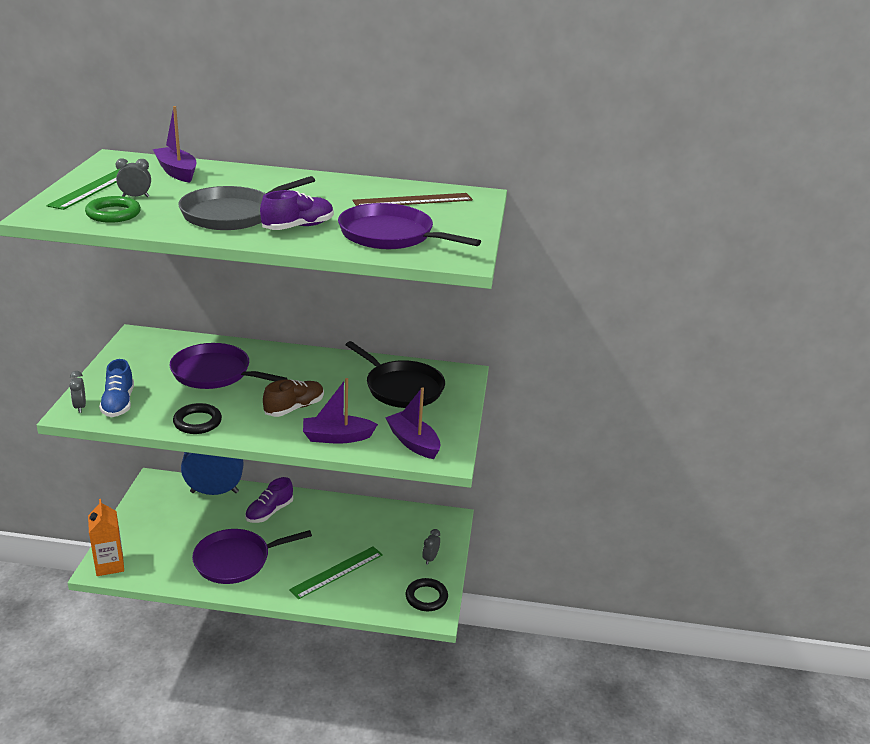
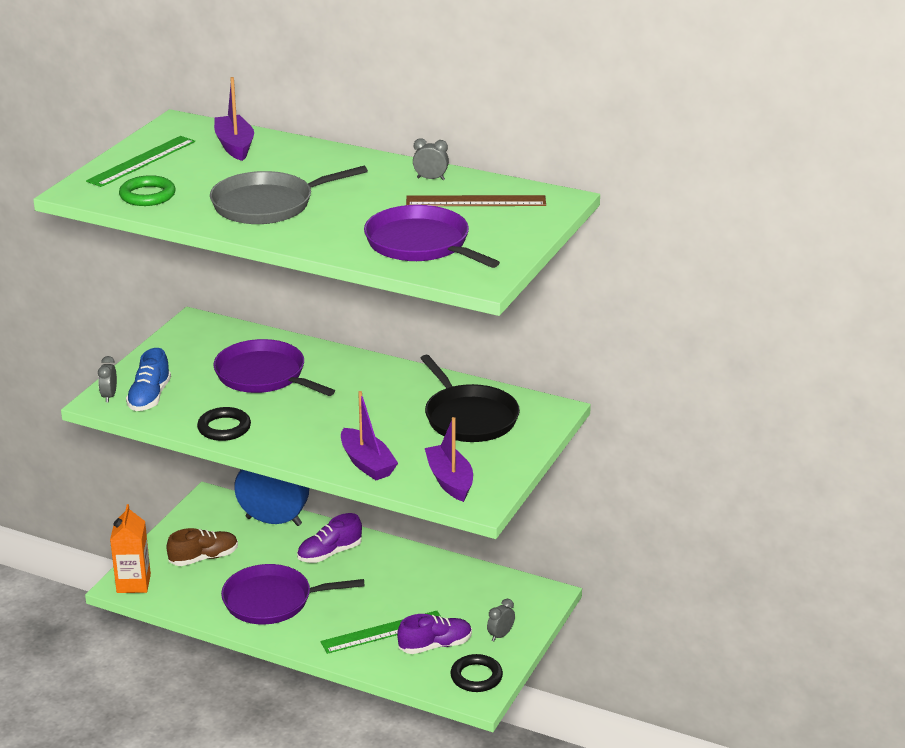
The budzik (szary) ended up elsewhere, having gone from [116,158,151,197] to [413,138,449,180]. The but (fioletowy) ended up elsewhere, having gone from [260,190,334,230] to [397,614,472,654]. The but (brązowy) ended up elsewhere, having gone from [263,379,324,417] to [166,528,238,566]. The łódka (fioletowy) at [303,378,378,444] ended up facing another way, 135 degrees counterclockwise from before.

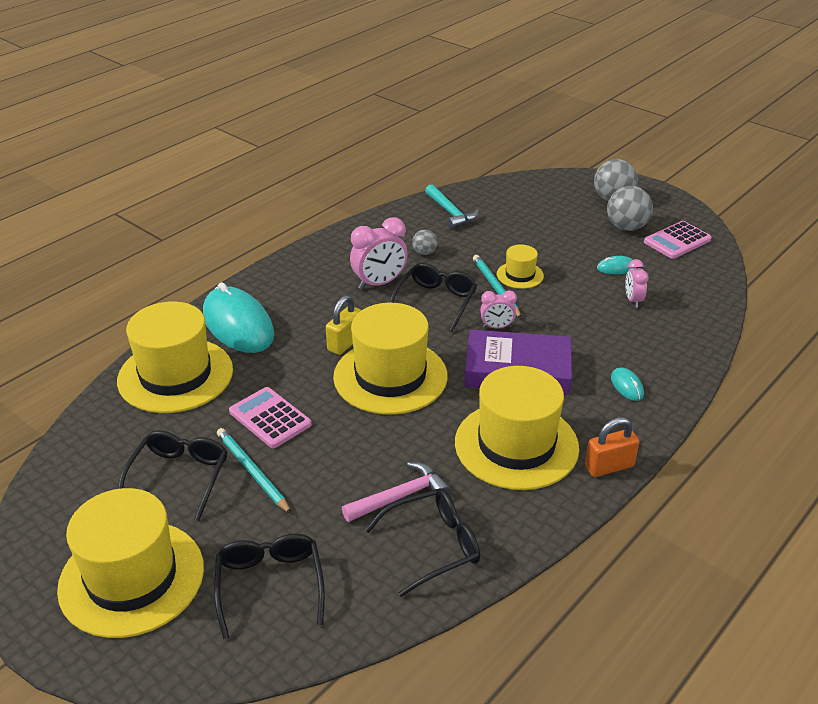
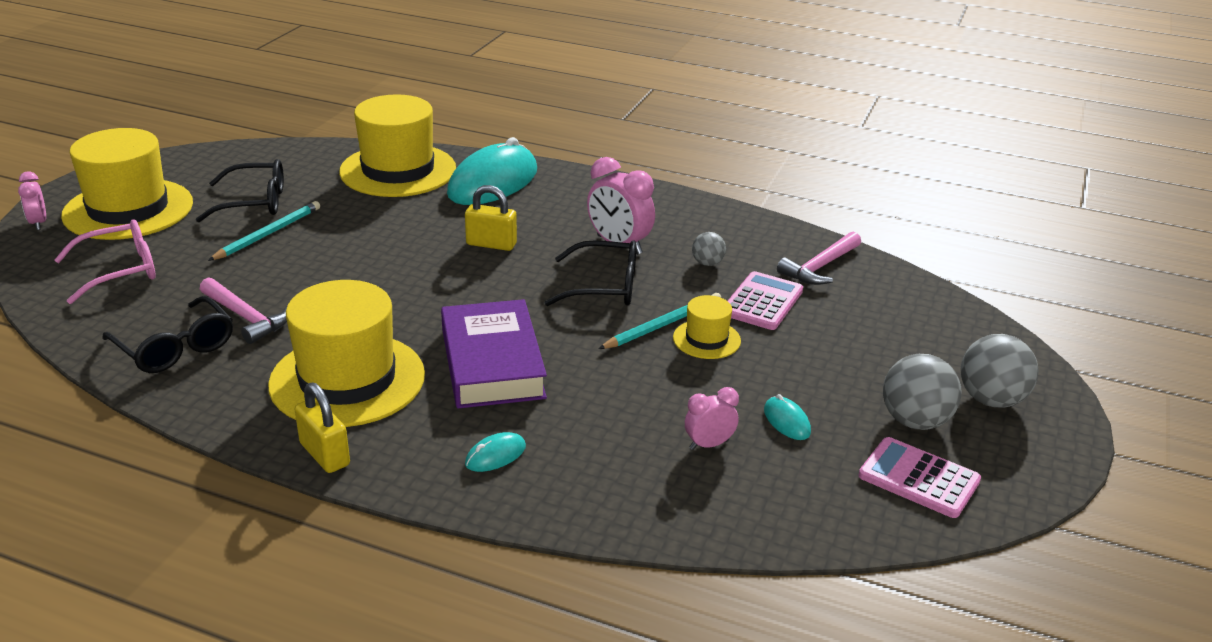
What was the okulary (czarny) at [214,534,325,639] turned into the okulary (różowy) at [55,219,156,304]. The kalkulator (różowy) ended up elsewhere, having gone from [229,387,312,448] to [728,271,803,330]. The second view lost the kapelusz (żółty) at [333,303,448,415]. What was the młotek (turkusowy) at [425,184,479,229] turned into the młotek (różowy) at [777,231,861,285]. The budzik (różowy) ended up elsewhere, having gone from [480,290,517,329] to [18,171,46,230]. What was the kłódka (pomarańczowy) at [585,417,639,477] turned into the kłódka (żółty) at [295,382,350,473].

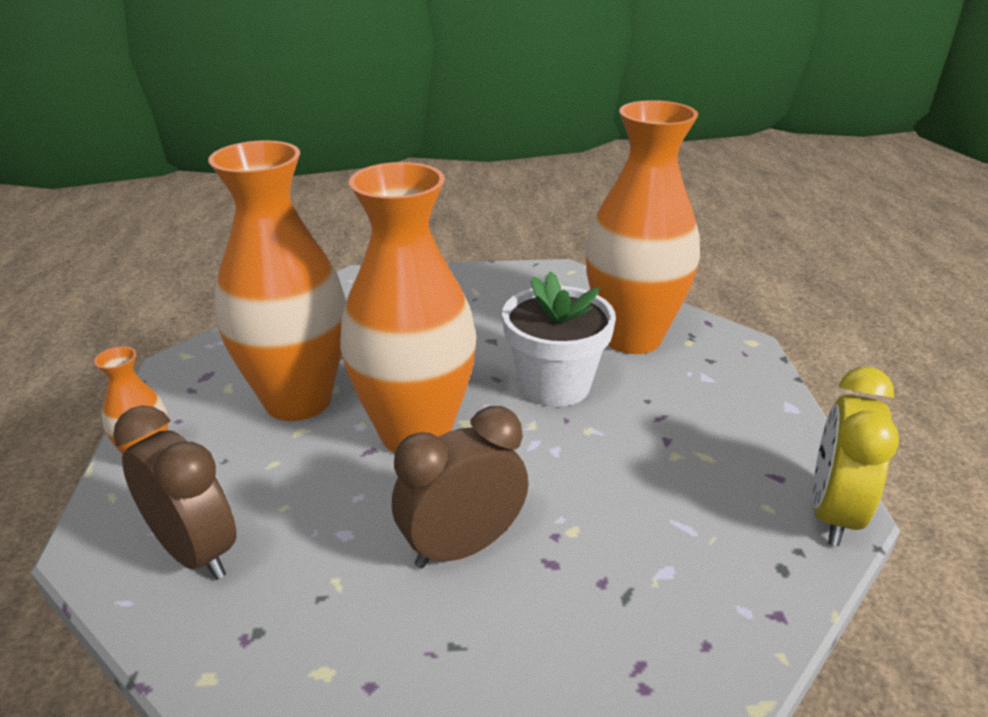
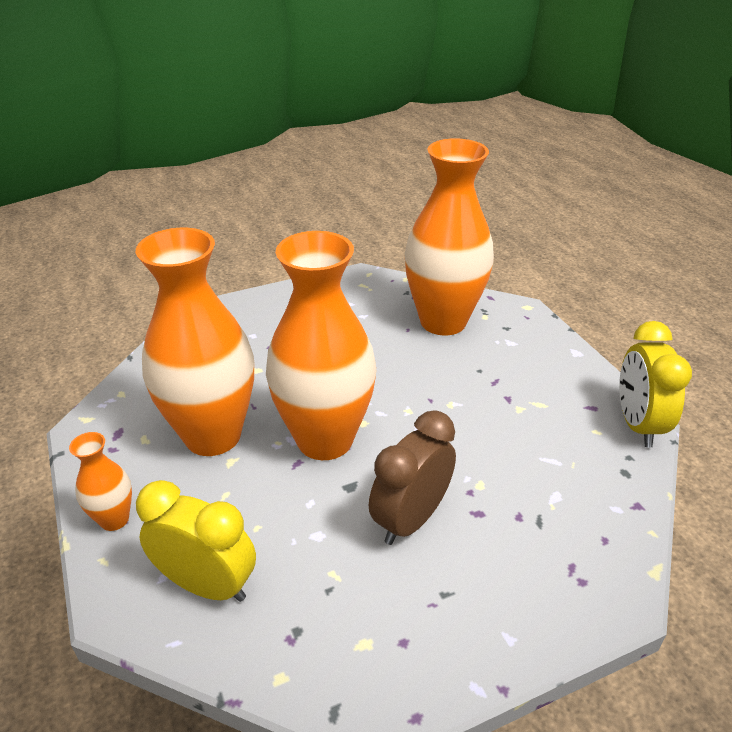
What was the budzik (brązowy) at [113,405,236,580] turned into the budzik (żółty) at [136,480,256,602]. The second view lost the doniczka (biały) at [502,271,616,407].

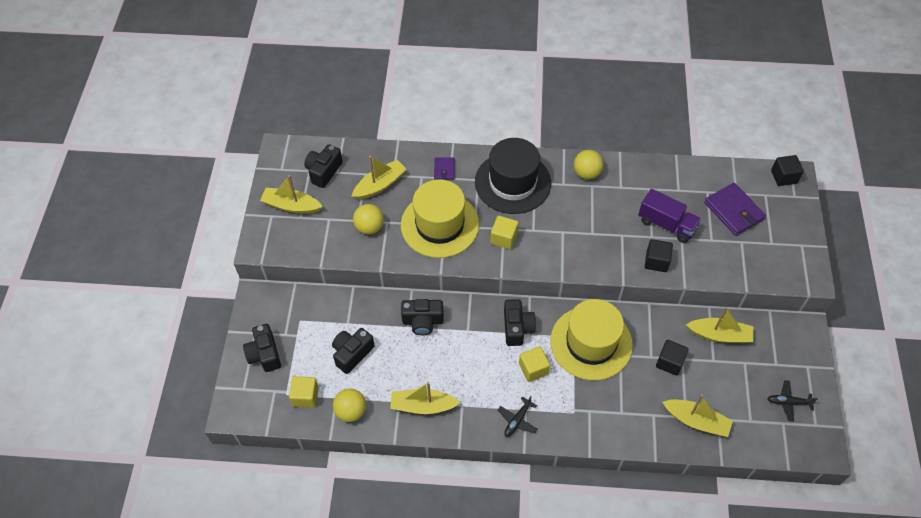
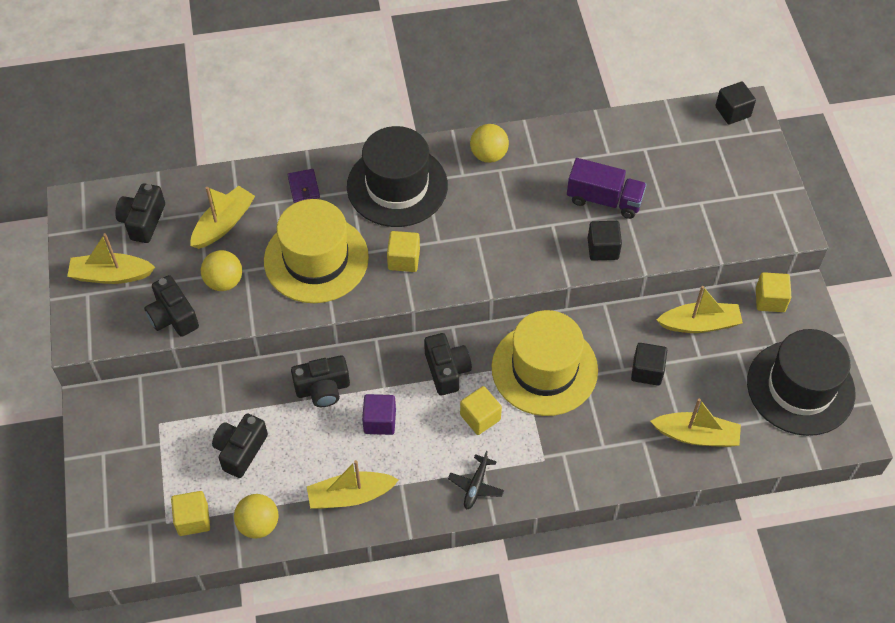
The aparat fotograficzny (czarny) ended up elsewhere, having gone from [243,324,281,372] to [144,275,199,337]. The second view lost the portfel (fioletowy) at [704,183,766,236]. Where the samolot (czarny) stood at [767,380,818,422], the kapelusz (czarny) came to stand at [747,329,856,436]. The second view gained the sześcian (fioletowy) at [362,394,396,435]. The second view gained the sześcian (żółty) at [756,272,791,312].

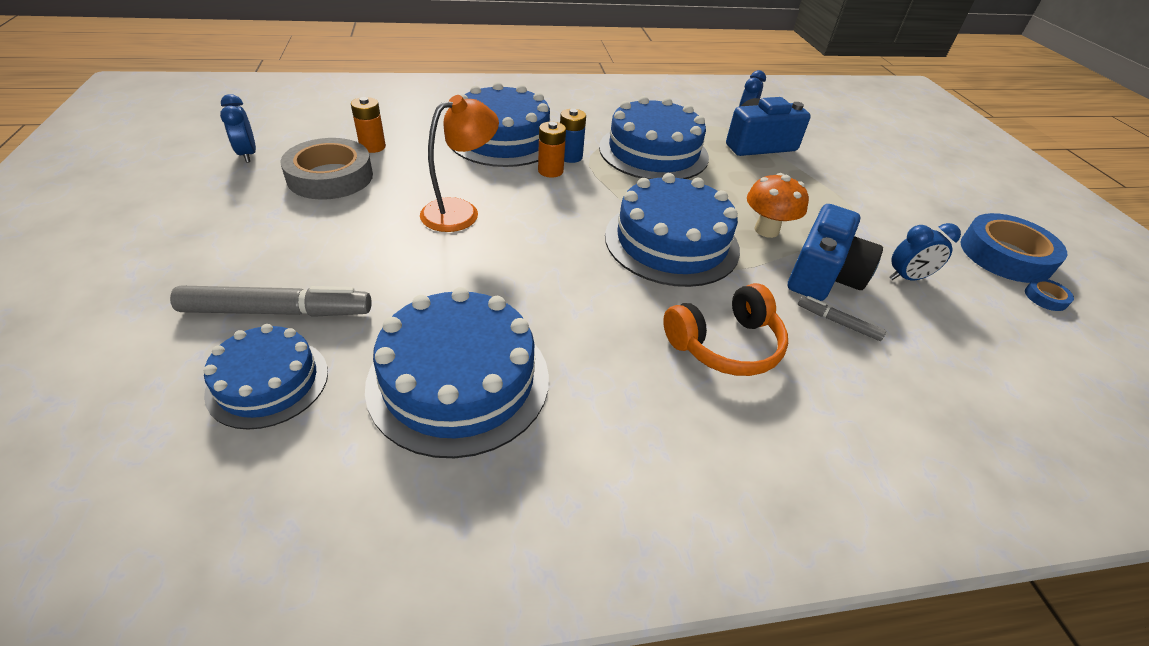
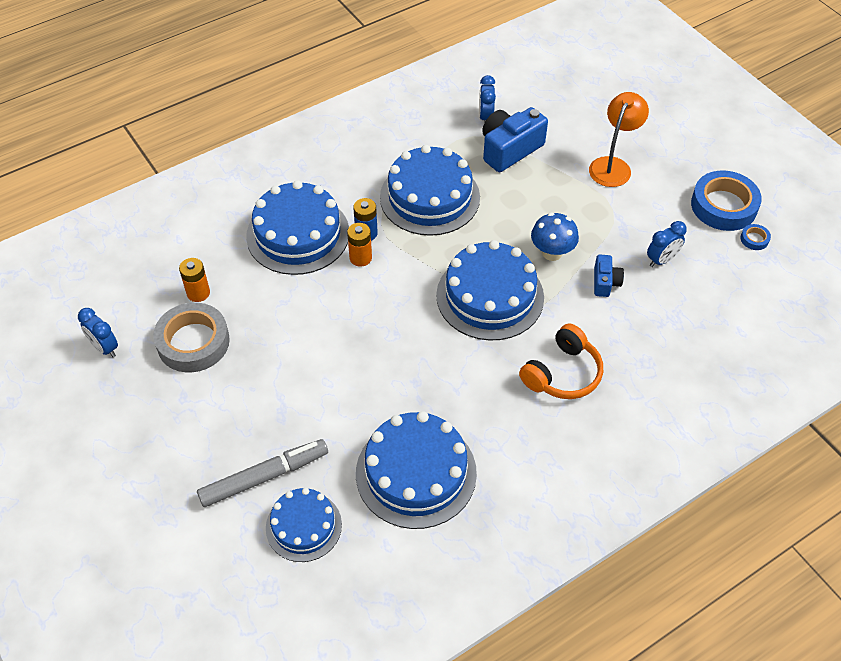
The lampka (pomarańczowy) ended up elsewhere, having gone from [420,95,499,232] to [589,92,649,187]. What was the grzyb (pomarańczowy) at [747,173,809,238] turned into the grzyb (niebieski) at [531,213,579,261]. The size of the aparat fotograficzny (niebieski) at [788,204,883,301] changed by a factor of 0.54. The second view lost the flamaster (szary) at [798,296,886,341].

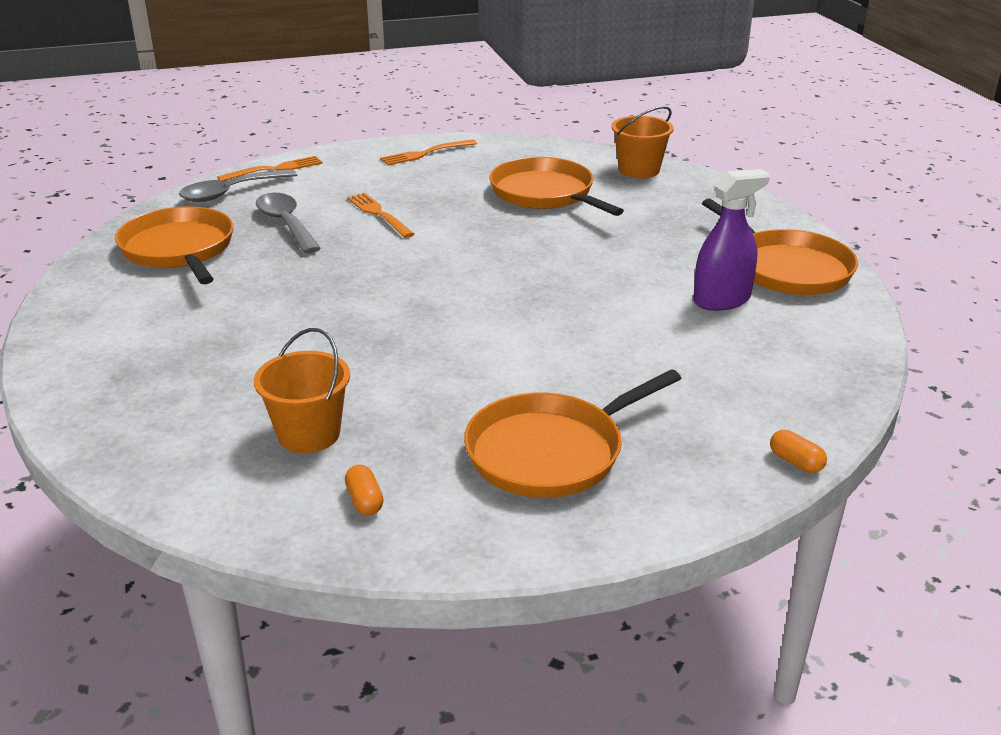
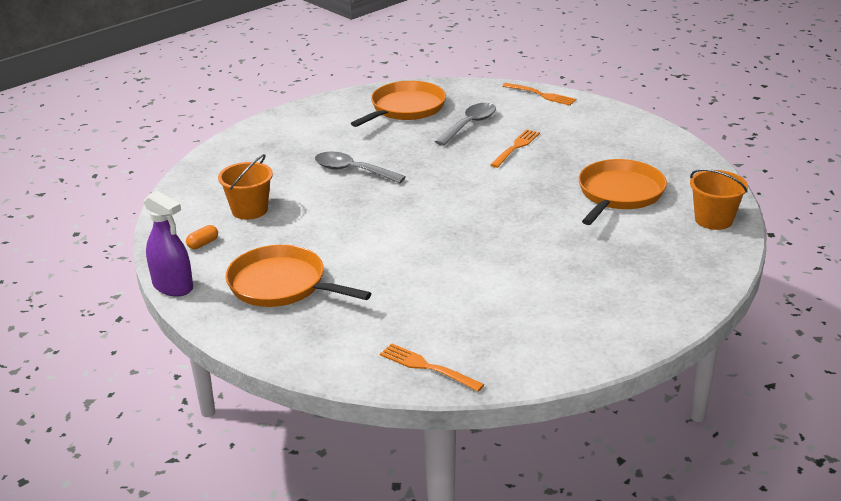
The łyżka (szary) ended up elsewhere, having gone from [179,169,297,202] to [315,152,406,183]. The widelec (pomarańczowy) ended up elsewhere, having gone from [380,139,477,166] to [380,343,484,392]. The spryskiwacz (fioletowy) ended up elsewhere, having gone from [693,169,770,311] to [144,191,193,296]. The second view lost the patelnia (pomarańczowy) at [702,198,858,295]. The second view lost the kapsułka (pomarańczowy) at [770,430,827,473].

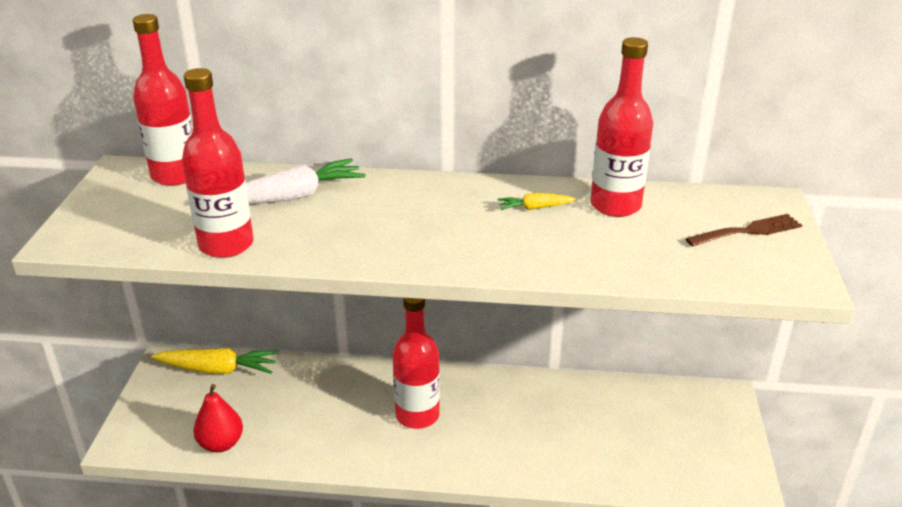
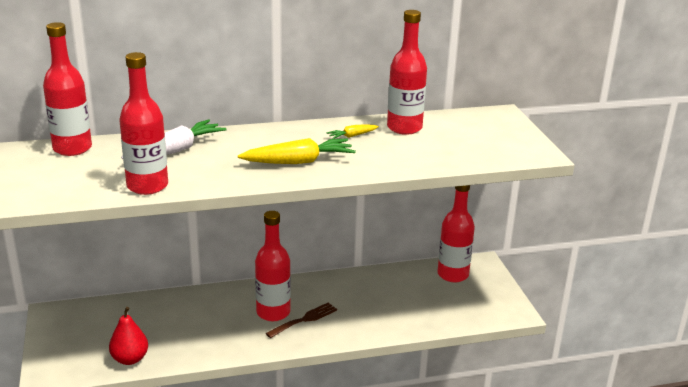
The marchewka (żółty) ended up elsewhere, having gone from [151,348,279,374] to [238,138,356,164]. The widelec (brązowy) ended up elsewhere, having gone from [686,214,802,247] to [266,302,337,338]. The second view gained the butelka (czerwony) at [437,185,475,282].

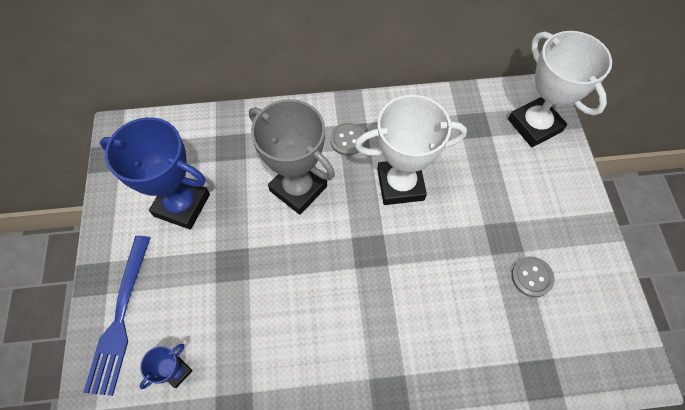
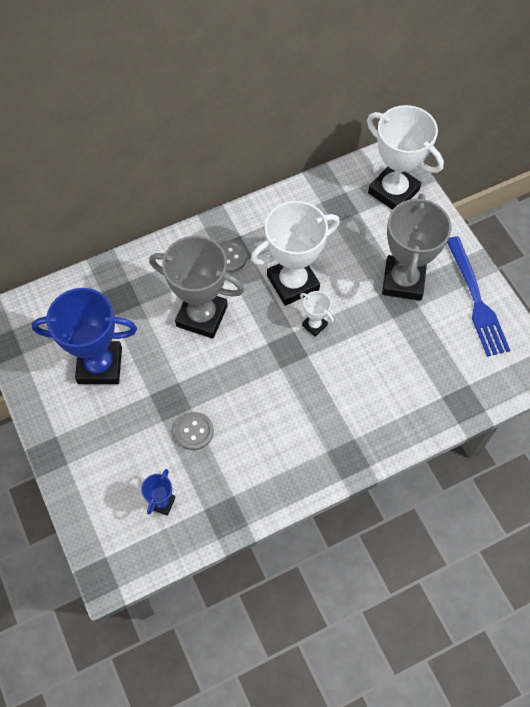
The widelec (niebieski) ended up elsewhere, having gone from [83,236,150,396] to [447,236,510,357]. The guzik (szary) ended up elsewhere, having gone from [511,256,554,297] to [175,412,214,450]. The second view gained the puchar (biały) at [300,291,334,337]. The second view gained the puchar (szary) at [382,194,452,301].

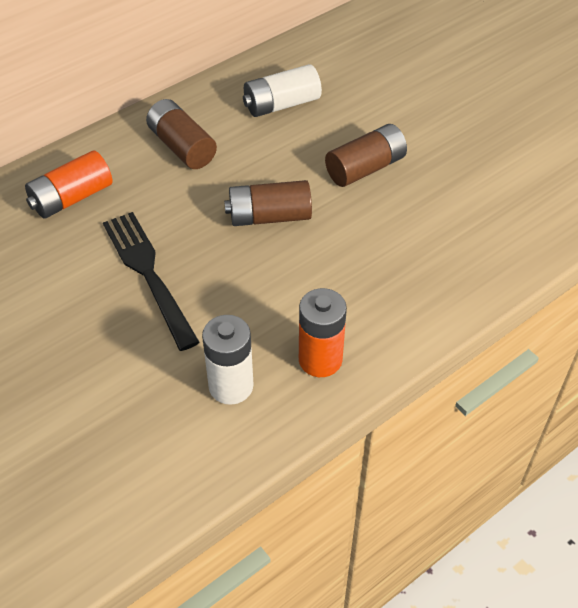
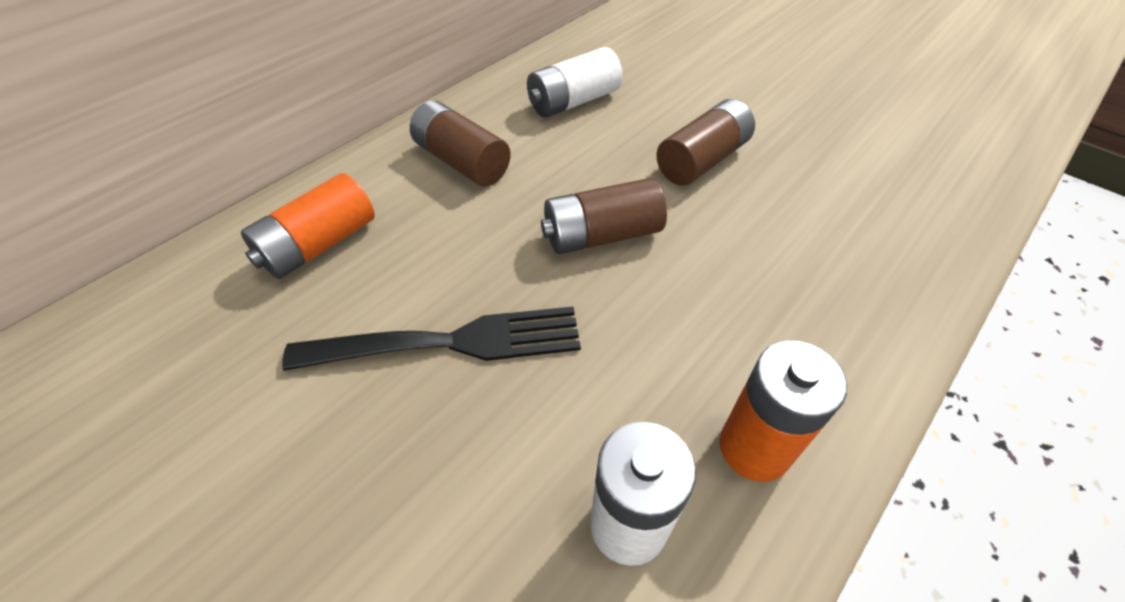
The widelec (czarny) at [103,212,200,351] ended up facing another way, 120 degrees clockwise from before.

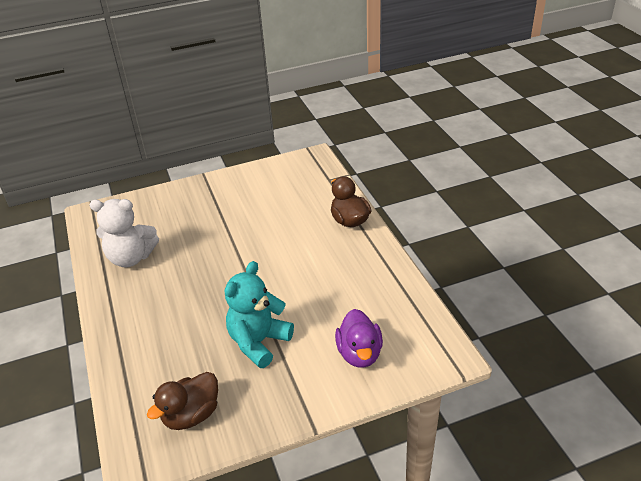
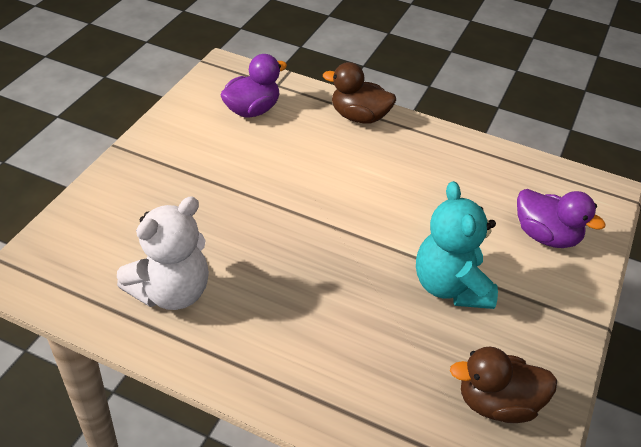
The kaczka (brązowy) at [147,372,218,430] ended up facing another way, 90 degrees clockwise from before. The second view gained the kaczka (fioletowy) at [220,54,287,118].

